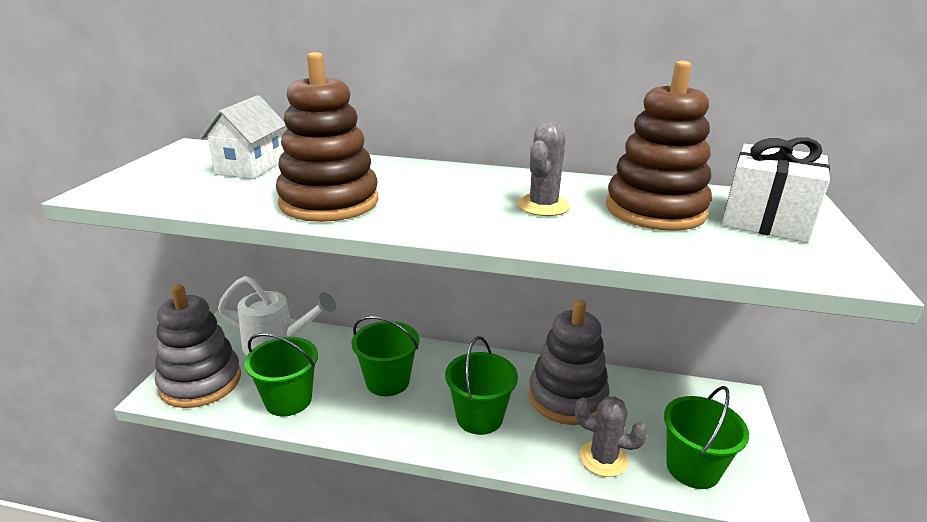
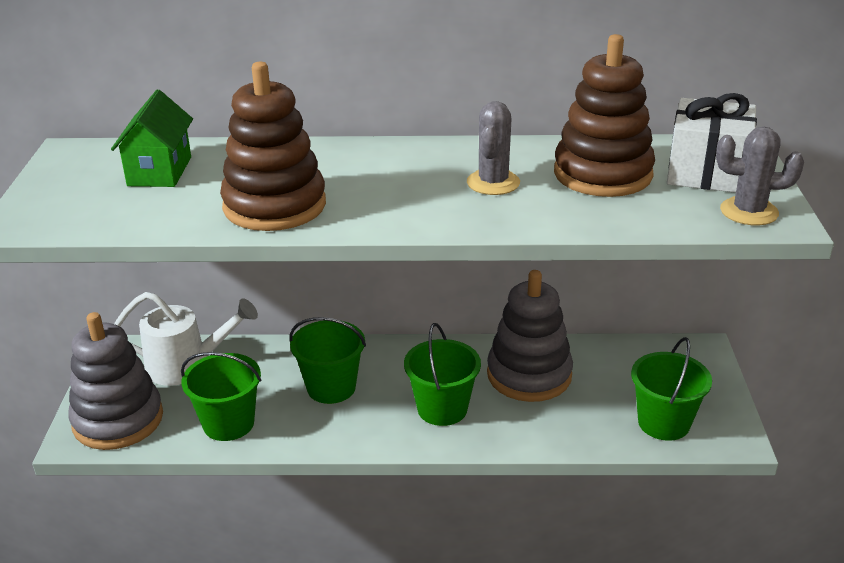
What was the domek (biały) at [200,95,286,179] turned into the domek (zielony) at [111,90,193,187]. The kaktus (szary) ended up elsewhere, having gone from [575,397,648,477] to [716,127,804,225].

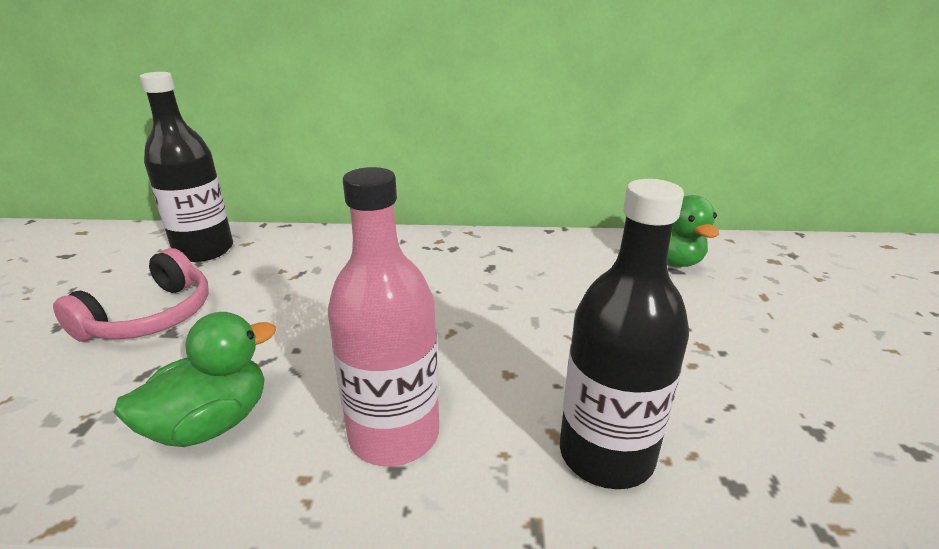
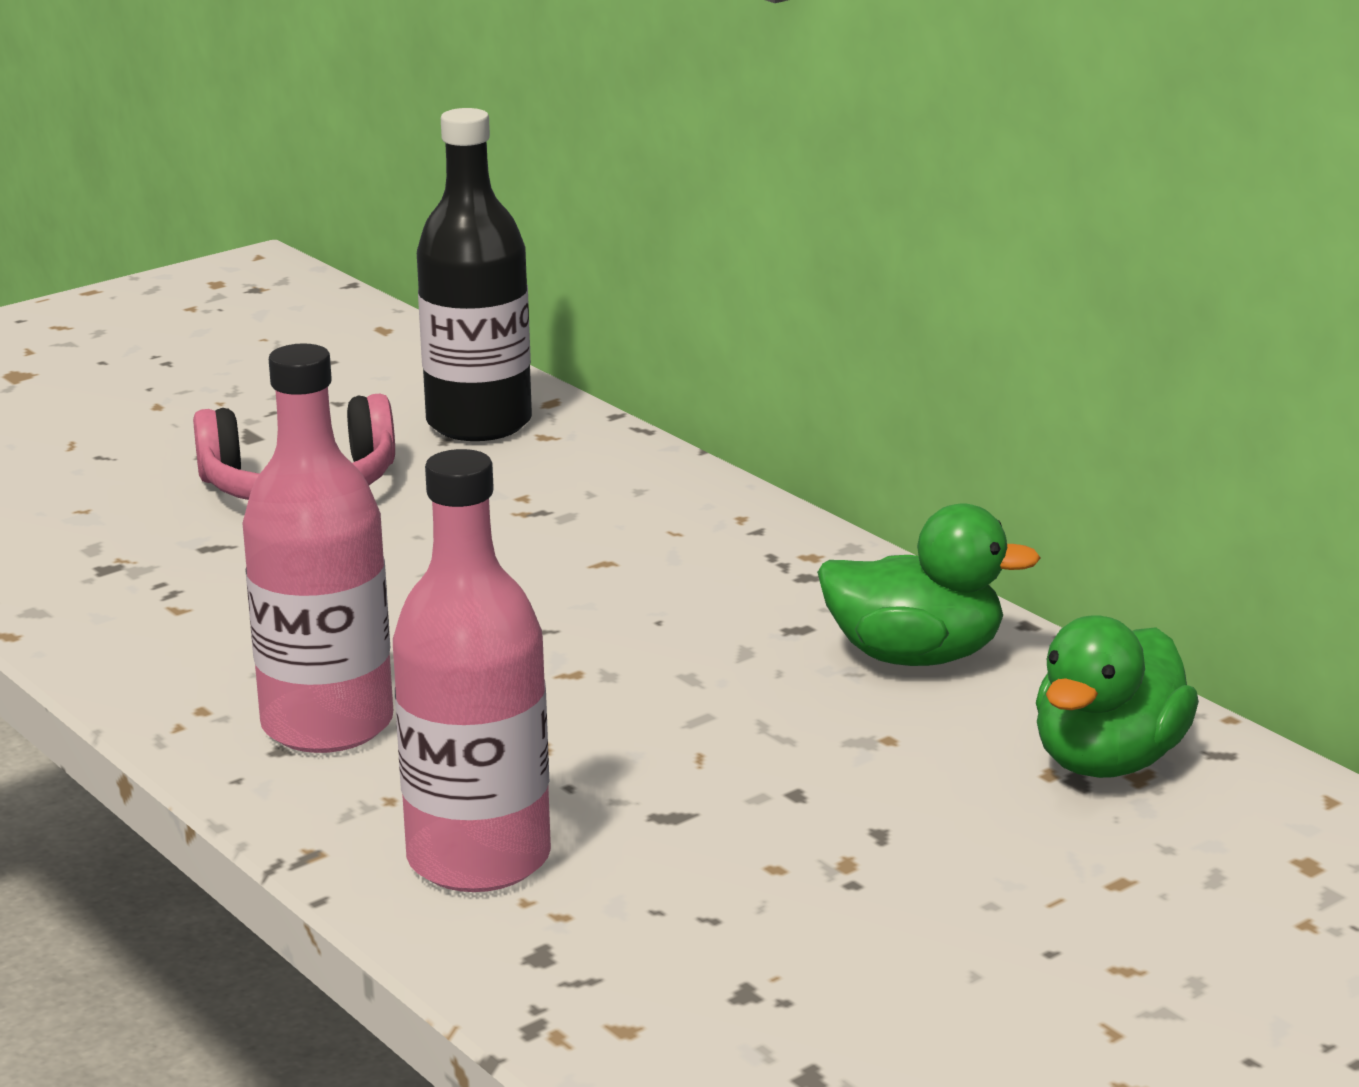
The kaczka (zielony) ended up elsewhere, having gone from [114,312,276,447] to [817,503,1041,666]. What was the butelka (czarny) at [560,179,689,489] turned into the butelka (różowy) at [393,449,551,892].

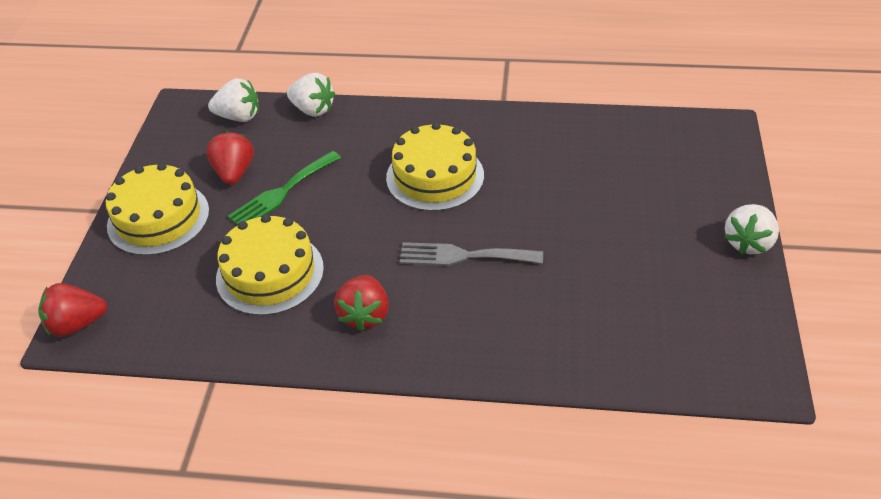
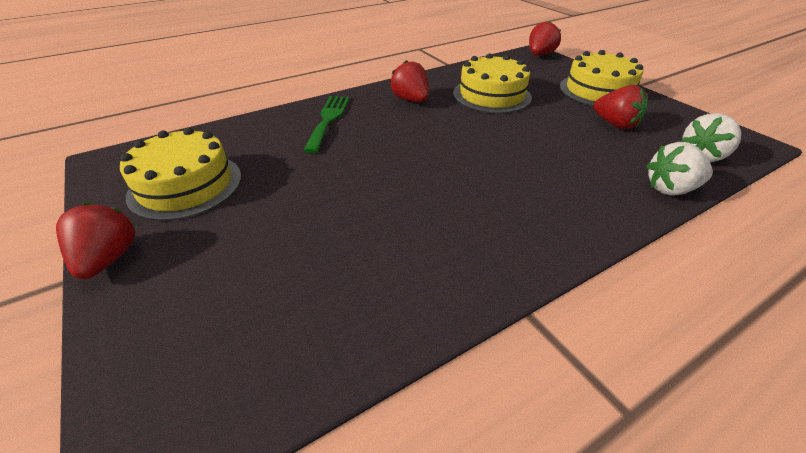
The widelec (zielony) ended up elsewhere, having gone from [228,151,341,225] to [303,96,350,153]. The tort (żółty) ended up elsewhere, having gone from [386,122,484,211] to [120,127,241,221]. The second view lost the widelec (szary) at [400,242,543,266]. What was the truskawka (biały) at [725,204,779,255] turned into the truskawka (czerwony) at [56,202,135,279].

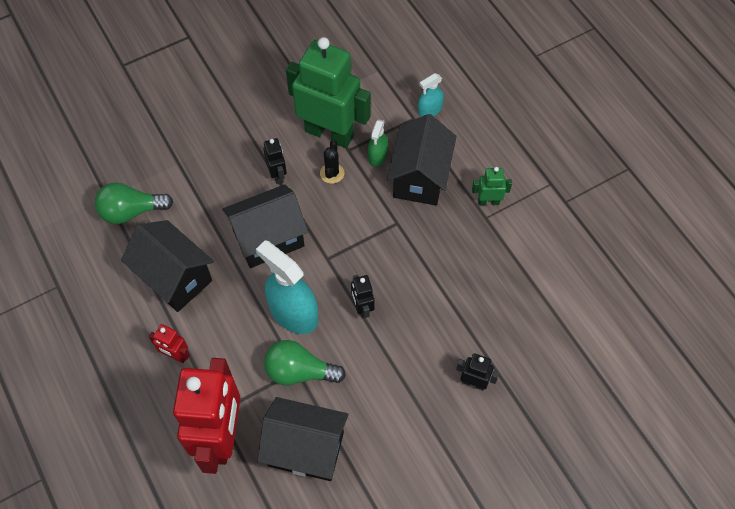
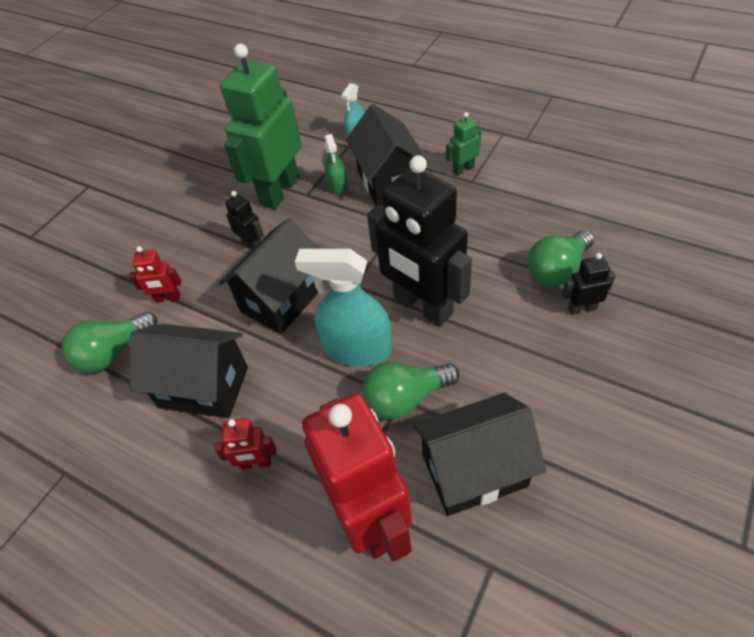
The robot (zielony) at [286,37,371,148] ended up facing another way, 60 degrees counterclockwise from before. The second view lost the kaktus (czarny) at [320,140,344,184]. The size of the robot (czarny) at [351,275,375,319] changed by a factor of 2.34. The second view gained the robot (czerwony) at [129,246,181,303]. The second view gained the żarówka (zielony) at [528,230,594,286].

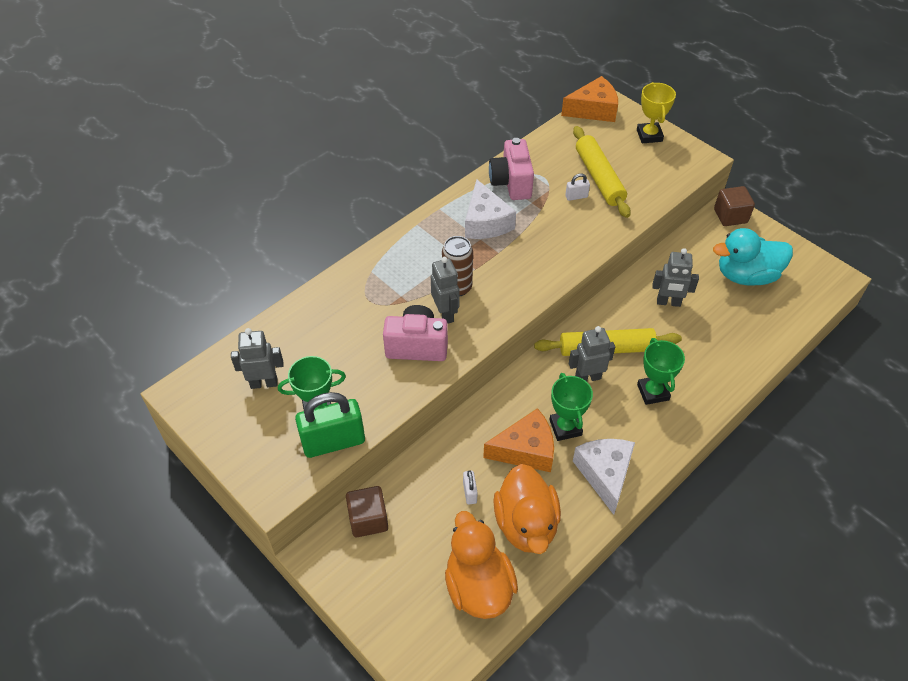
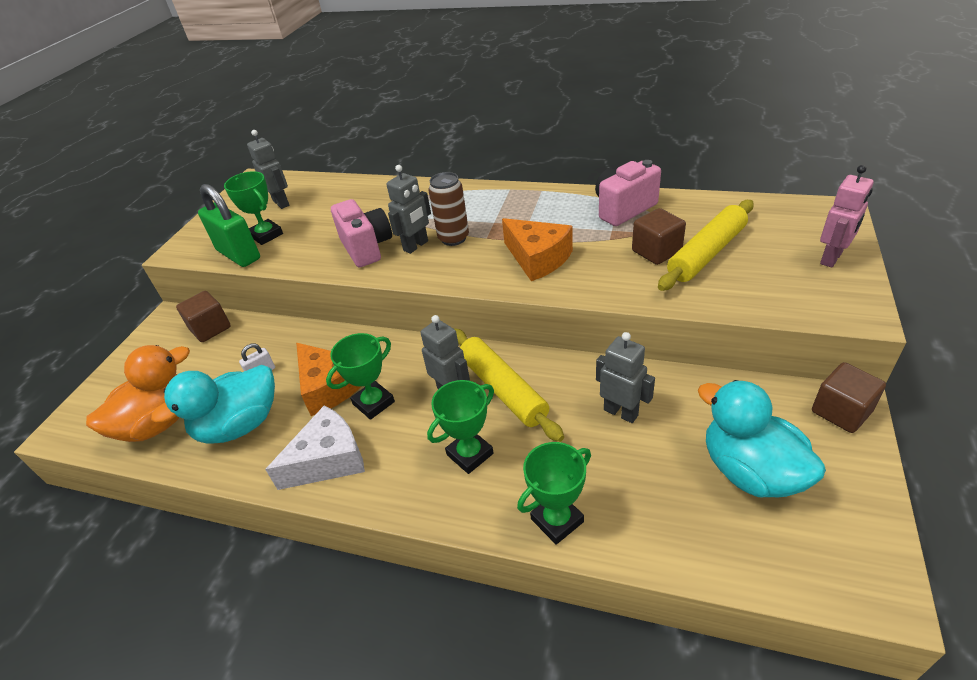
The second view lost the ser (biały) at [465,179,516,239]. What was the kaczka (pomarańczowy) at [493,464,561,554] turned into the kaczka (turkusowy) at [151,365,275,443]. The ser (pomarańczowy) ended up elsewhere, having gone from [561,76,618,122] to [502,218,573,281]. Where the kłódka (biały) stood at [565,173,590,201], the sześcian (brązowy) came to stand at [632,208,686,265]. Where the puchar (żółty) stood at [637,82,676,143], the robot (różowy) came to stand at [820,165,874,268]. The robot (szary) at [652,248,699,307] ended up facing another way, 150 degrees clockwise from before. The second view gained the puchar (zielony) at [517,442,591,545].

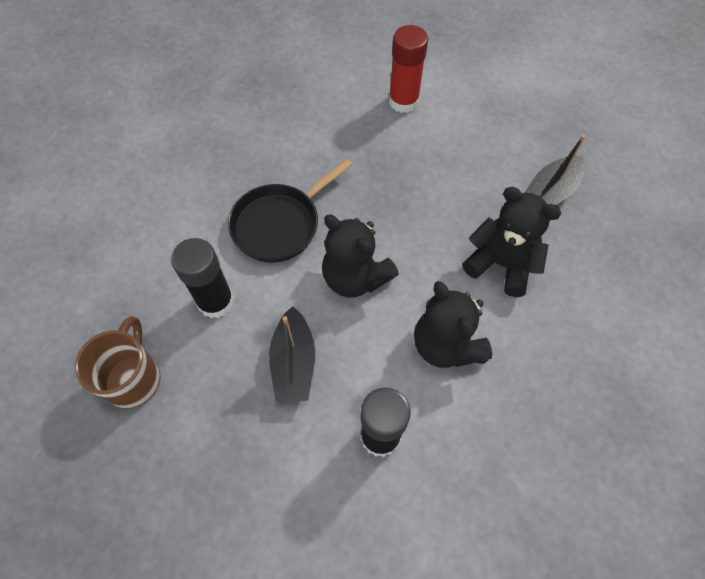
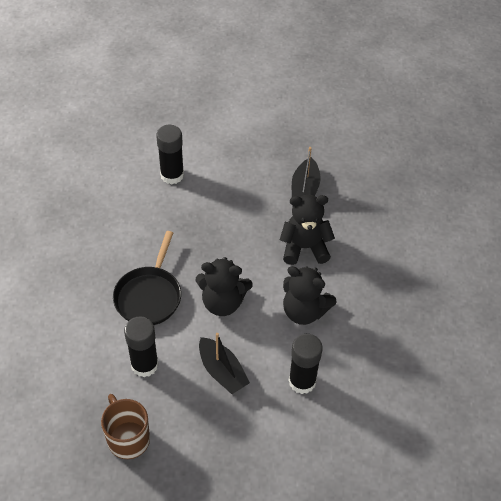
What was the klej w sztyfcie (czerwony) at [389,25,428,113] turned into the klej w sztyfcie (czarny) at [156,125,184,184].

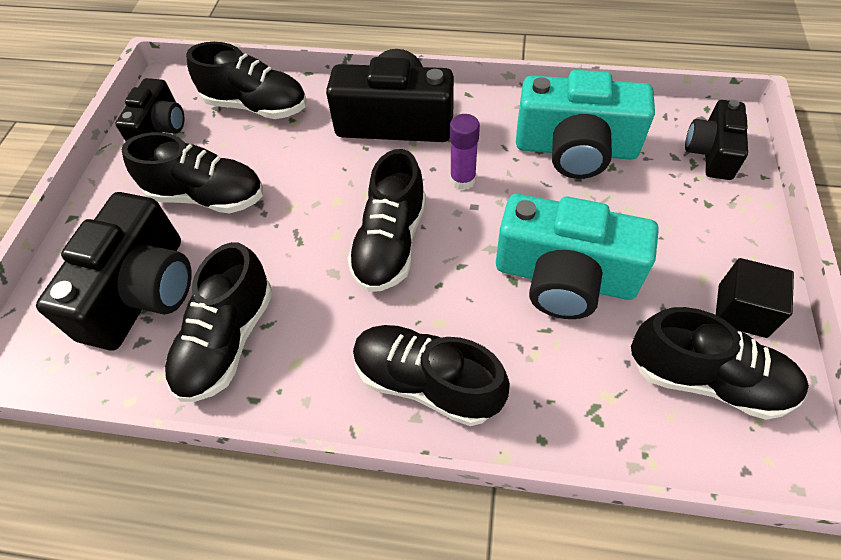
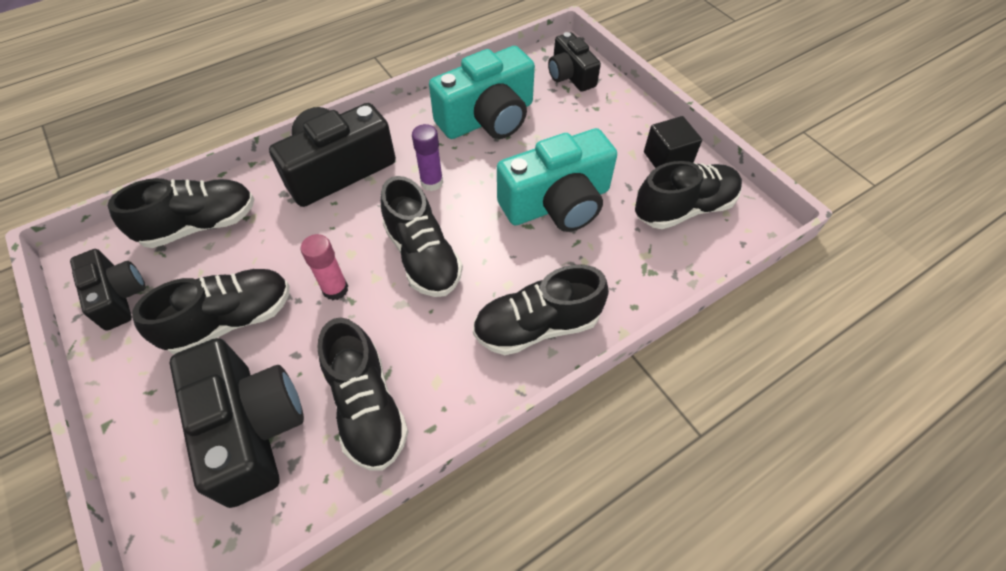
The second view gained the klej w sztyfcie (różowy) at [301,234,348,300].

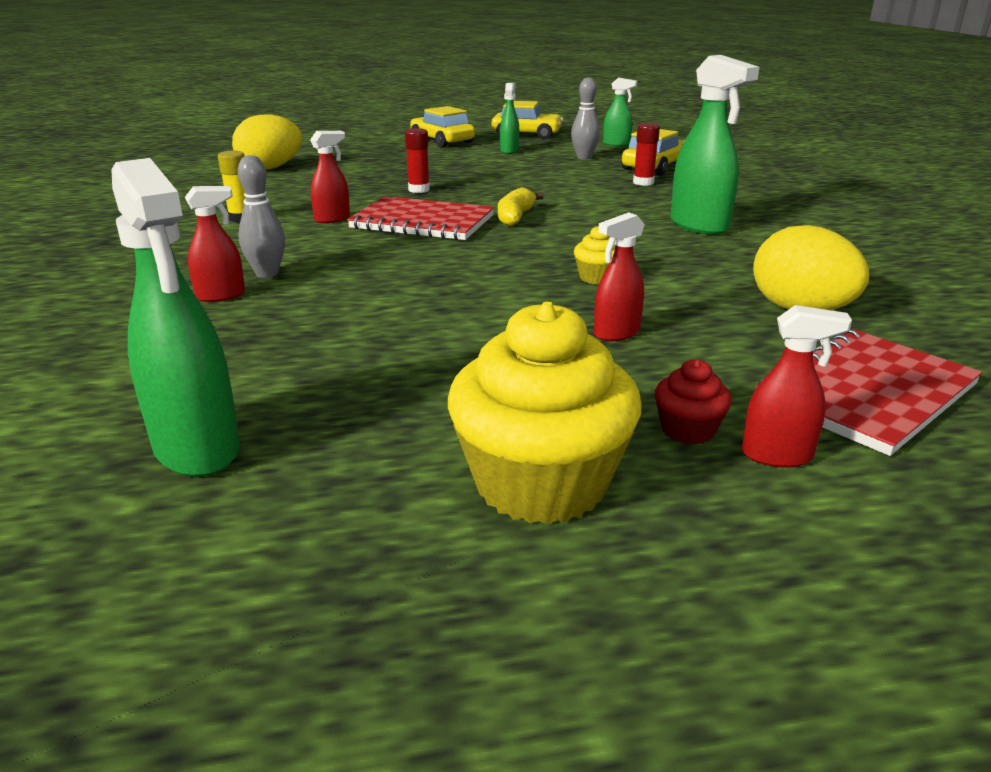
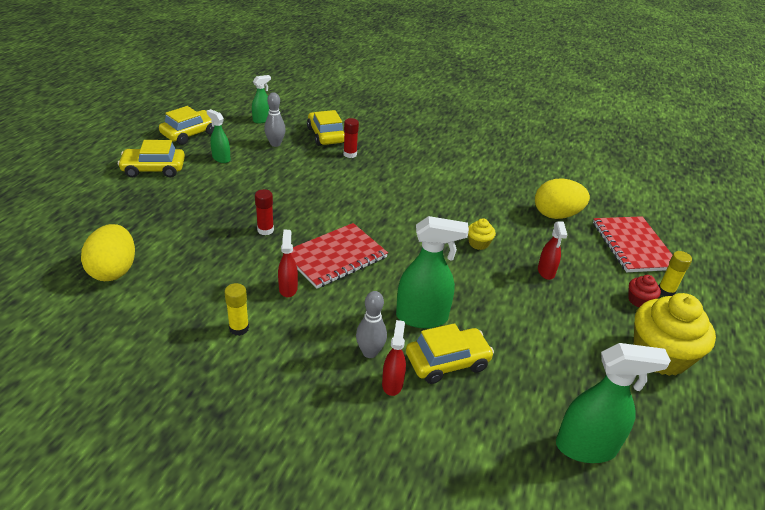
The second view lost the banan (żółty) at [498,187,544,226]. The spryskiwacz (zielony) ended up elsewhere, having gone from [670,55,759,235] to [396,216,469,328]. Where the spryskiwacz (czerwony) stood at [742,305,852,468], the klej w sztyfcie (żółty) came to stand at [659,251,692,297]. The second view gained the samochód (żółty) at [406,323,494,384].

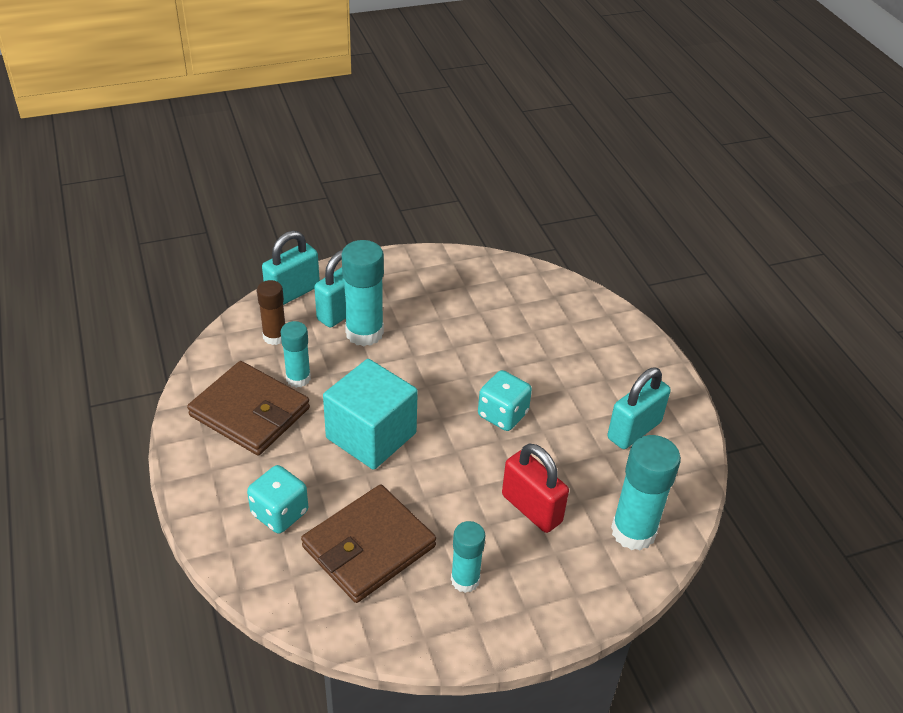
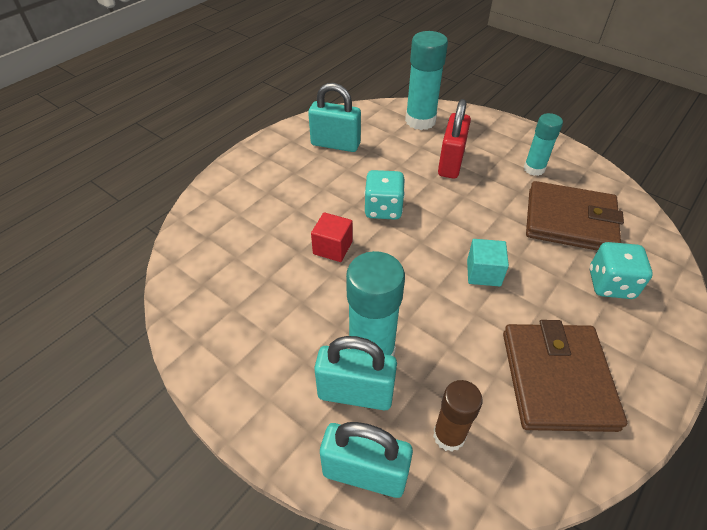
The second view lost the klej w sztyfcie (turkusowy) at [281,321,311,388]. The size of the sześcian (turkusowy) at [323,359,418,470] changed by a factor of 0.50. The second view gained the sześcian (czerwony) at [311,212,353,262].

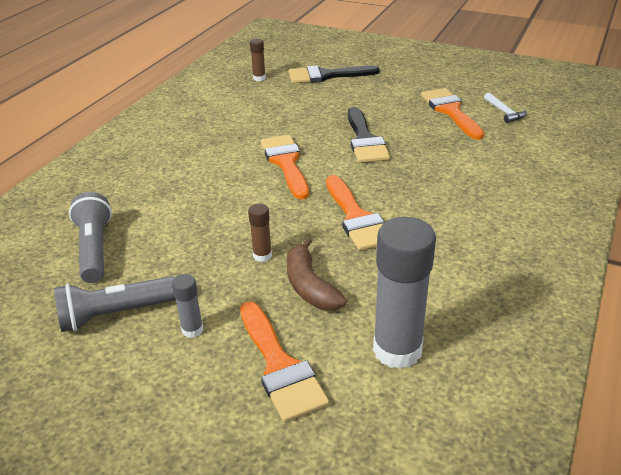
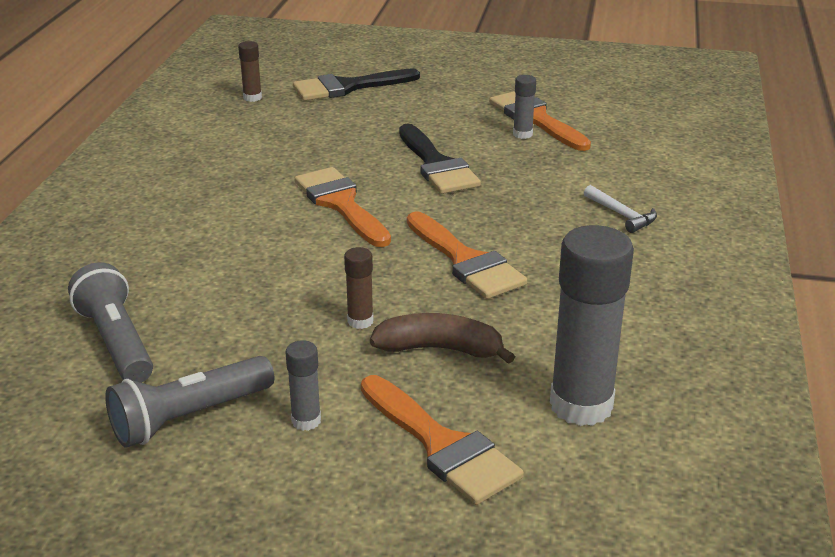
The banan (brązowy) at [286,238,346,310] ended up facing another way, 135 degrees clockwise from before. The młotek (biały) ended up elsewhere, having gone from [484,93,527,123] to [584,185,657,233]. The second view gained the klej w sztyfcie (szary) at [513,75,536,139].

